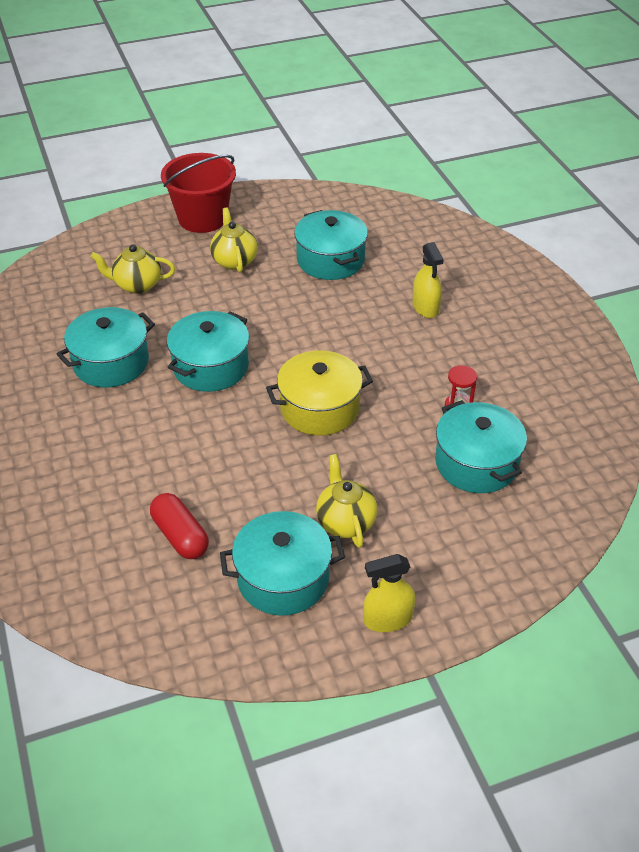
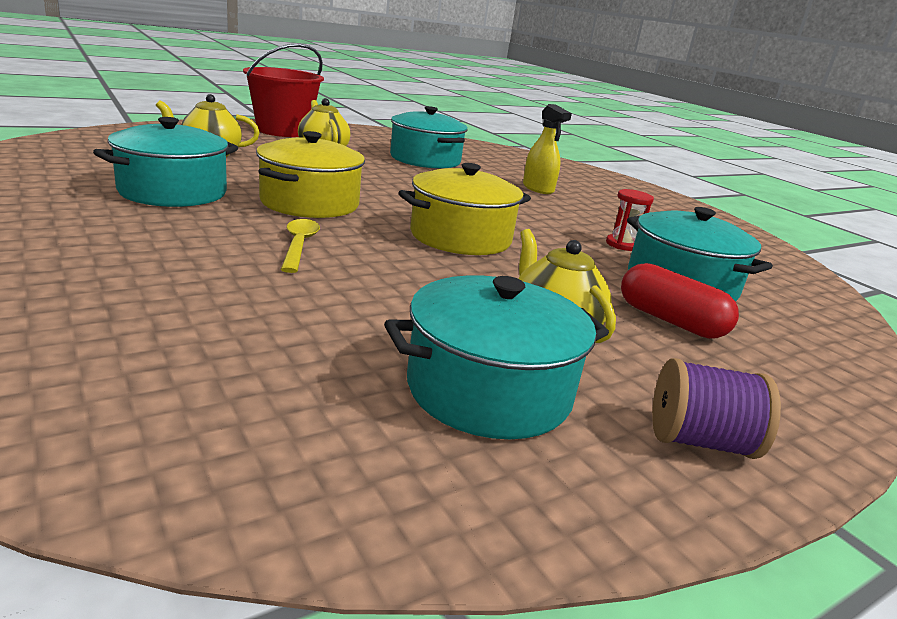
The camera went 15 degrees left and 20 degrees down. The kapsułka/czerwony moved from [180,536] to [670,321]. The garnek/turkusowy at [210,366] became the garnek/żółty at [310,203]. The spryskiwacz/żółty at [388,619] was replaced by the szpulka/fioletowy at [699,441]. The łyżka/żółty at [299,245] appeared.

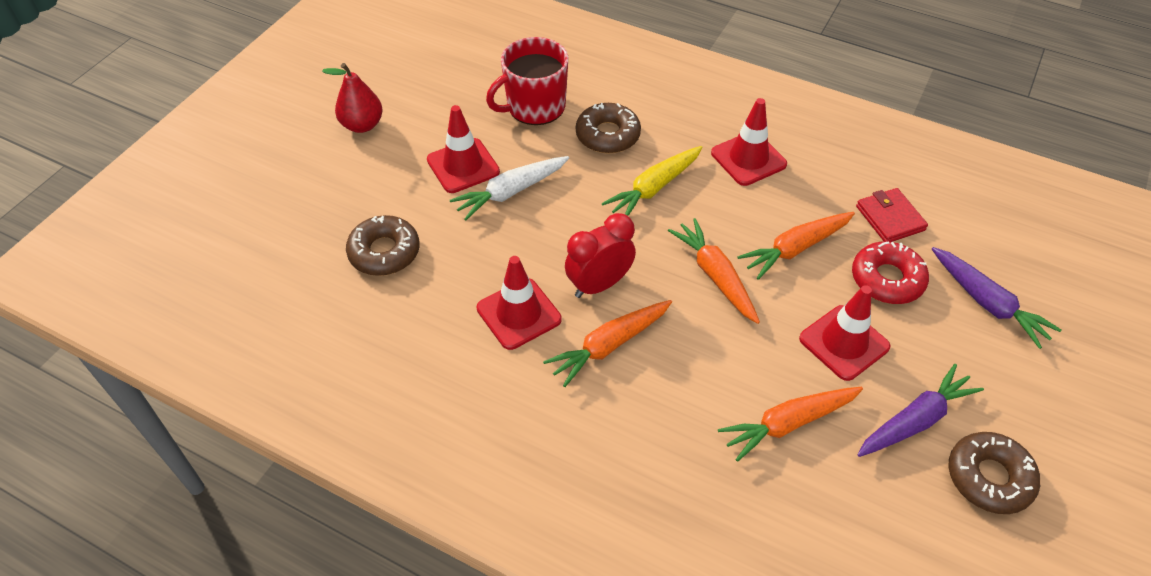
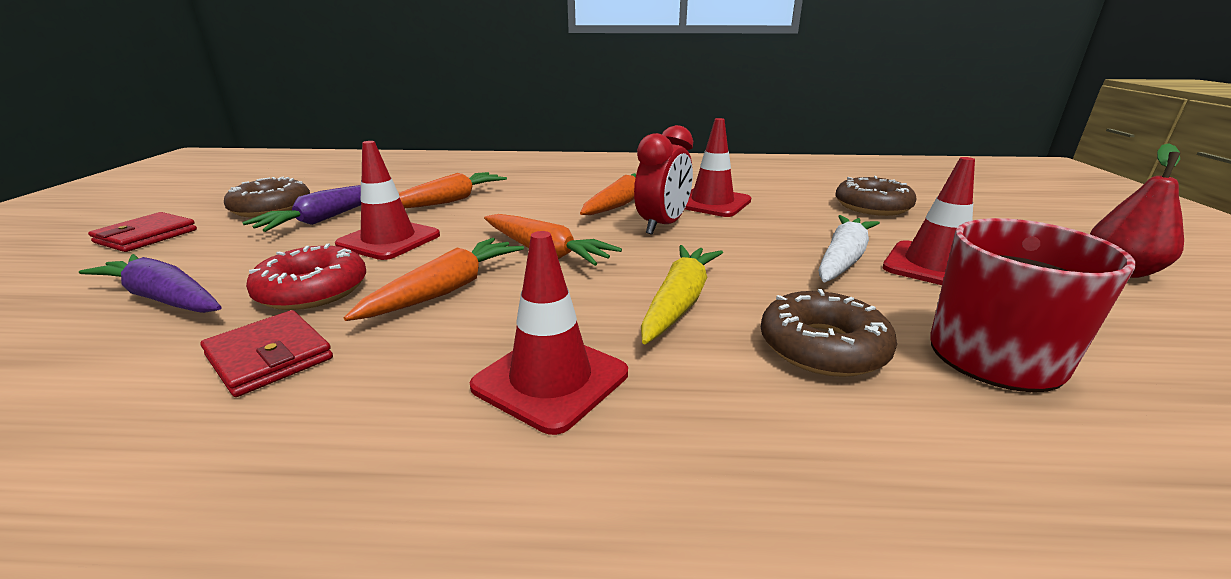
The camera went 155 degrees right and 25 degrees down. The portfel/czerwony at [146,236] appeared.

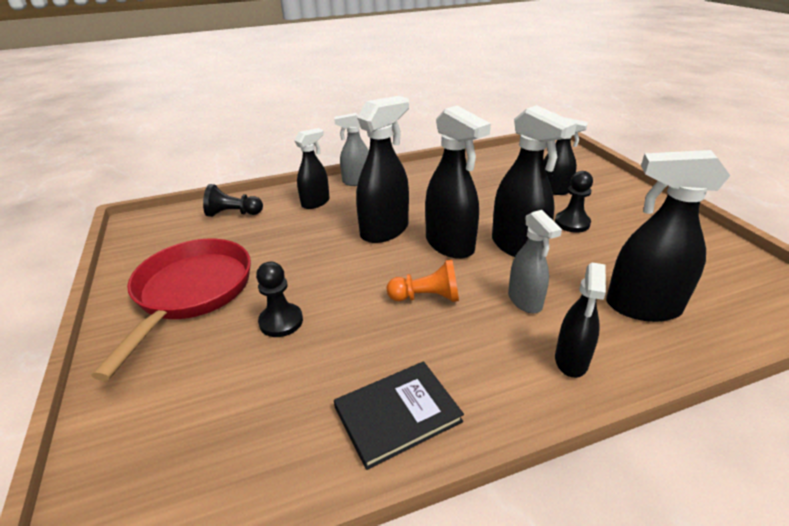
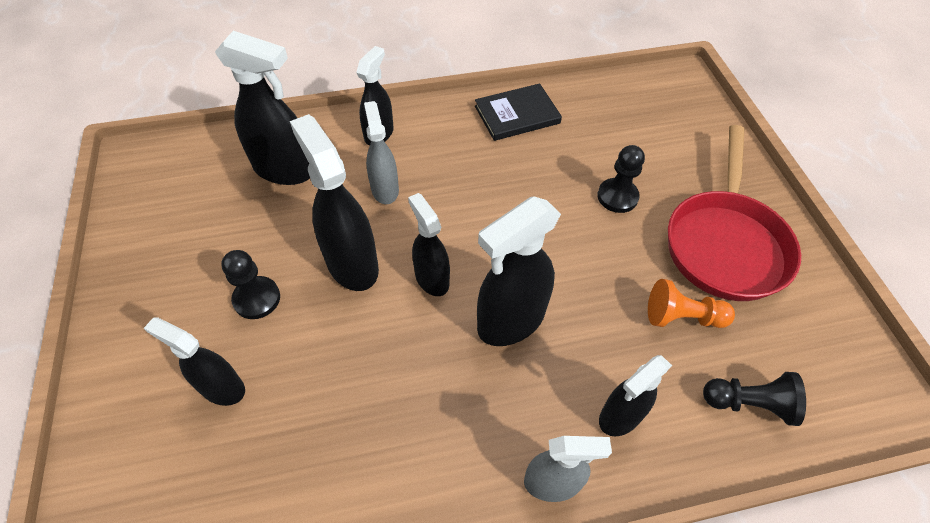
The camera went 175 degrees left and 20 degrees up. The pionek/pomarańczowy moved from [427,297] to [682,317]. The spryskiwacz/czarny at [450,245] changed to 0.63 times the size.

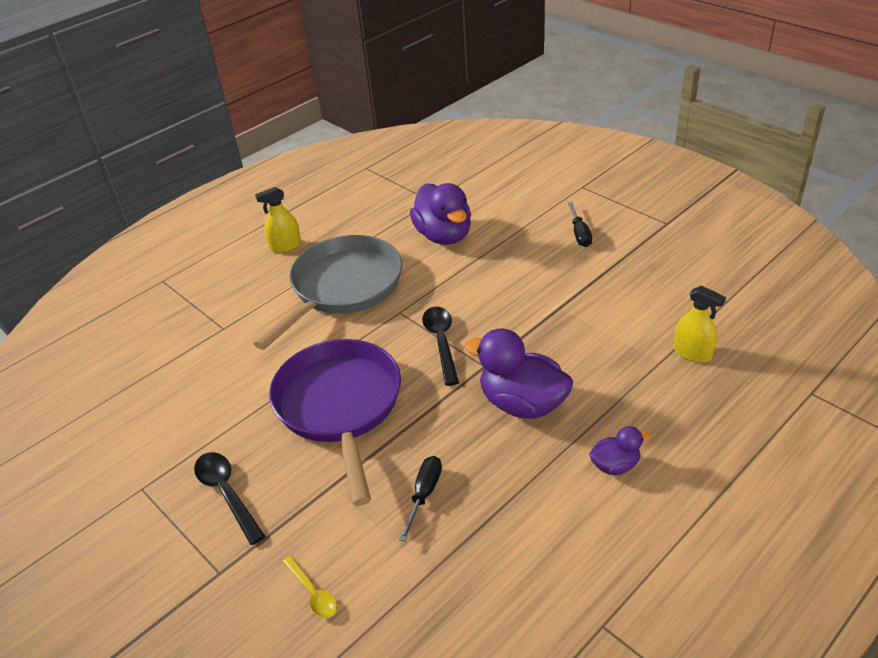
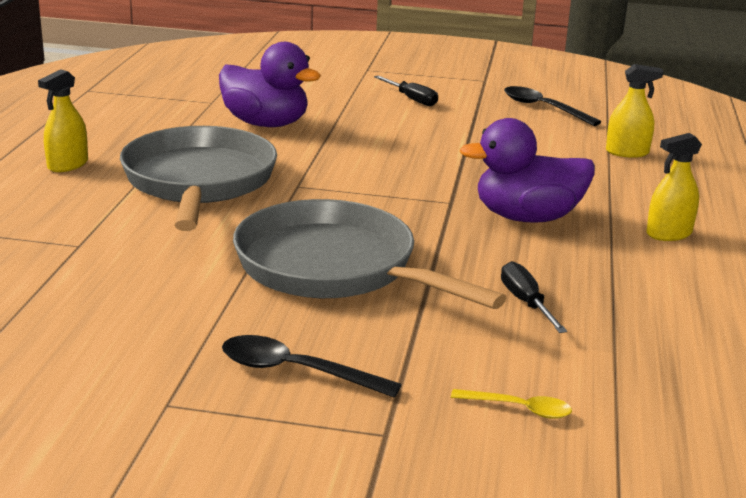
The camera went 40 degrees left and 15 degrees down. The patelnia/fioletowy at [340,406] became the patelnia/szary at [334,268]. The łyżka/czarny moved from [441,342] to [543,108]. The kaczka/fioletowy at [615,465] was replaced by the spryskiwacz/żółty at [669,234].

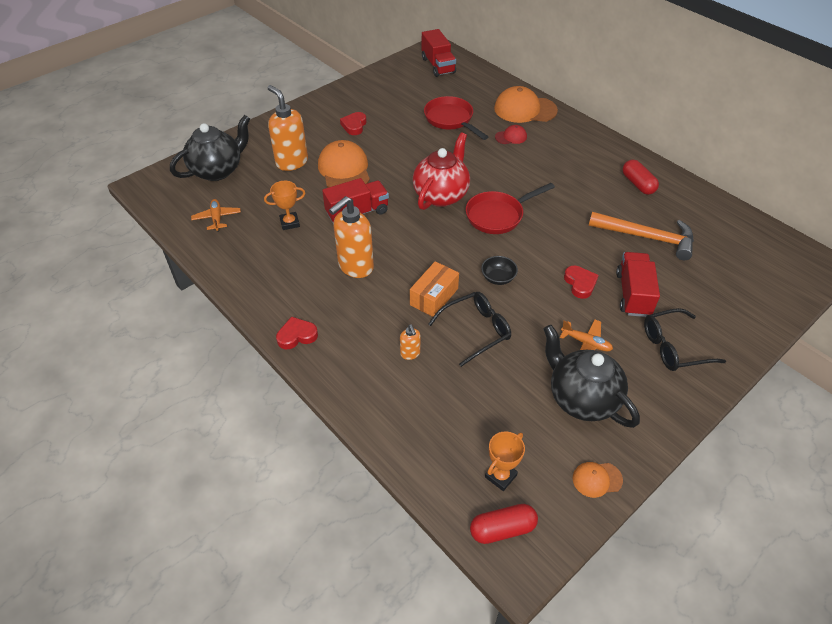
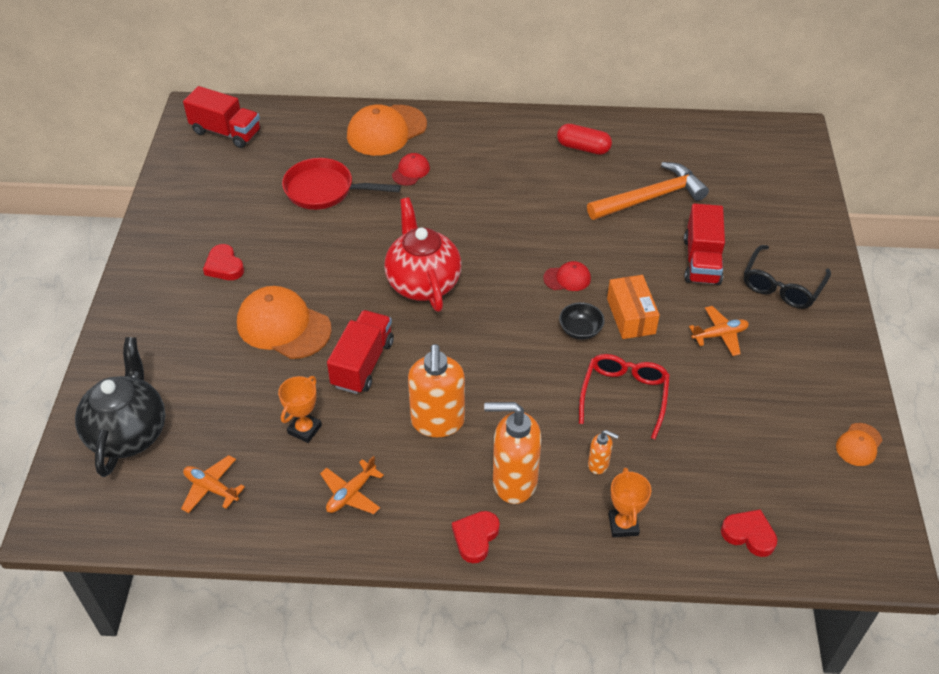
The camera went 45 degrees left and 0 degrees up. The dozownik mydła/pomarańczowy moved from [291,162] to [513,482]. The pudełko/pomarańczowy moved from [434,297] to [630,316]. The okulary/czarny at [476,330] became the okulary/czerwony at [624,395]. The patelnia/czerwony at [498,215] disappeared. The kapsułka/czerwony at [502,529] disappeared. The puchar/pomarańczowy moved from [500,476] to [623,525]. The imbryk/czarny at [581,398] disappeared. The serce/czerwony moved from [580,283] to [749,535]. The ciężarówka/czerwony at [633,294] turned 135 degrees counterclockwise. The samolot/pomarańczowy at [351,493] appeared. The czapka/czerwony at [567,278] appeared.

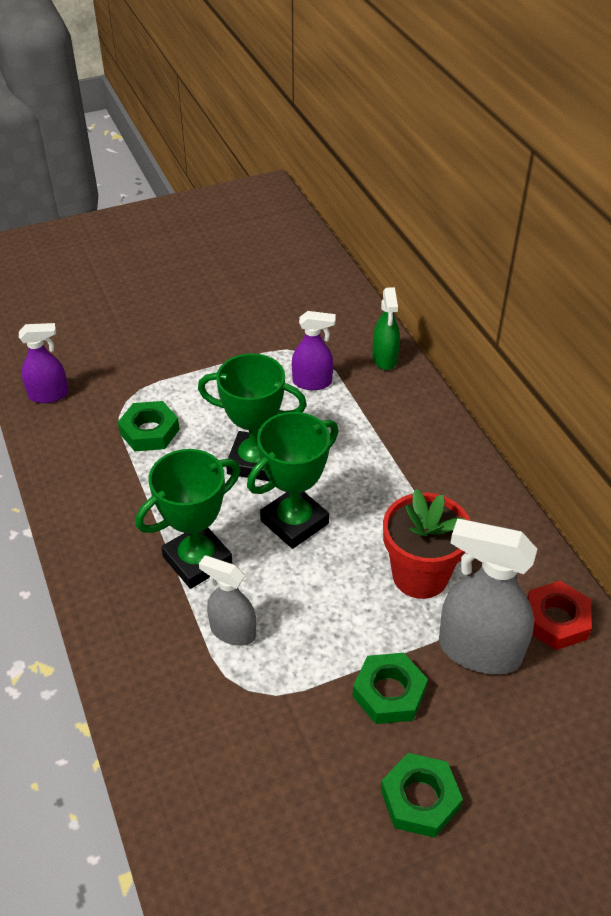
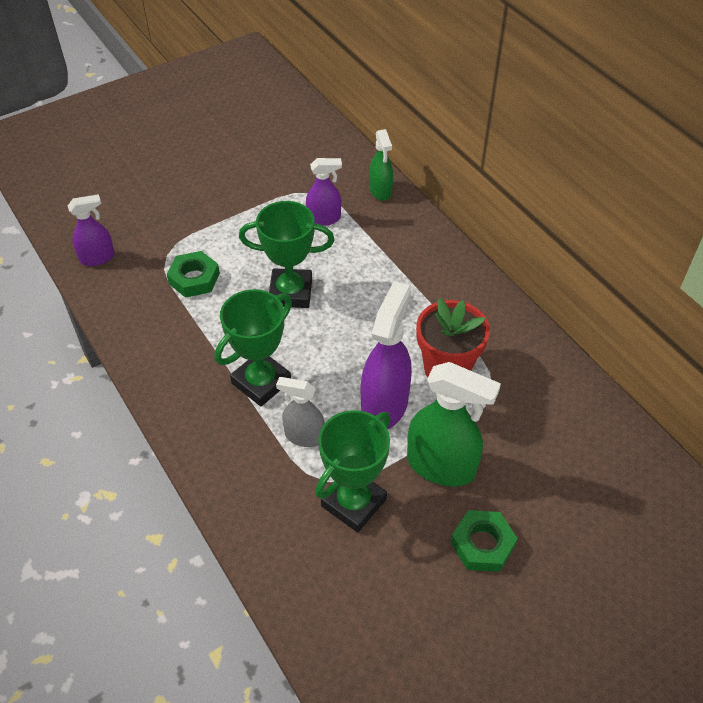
The camera went 10 degrees left and 5 degrees up. The puchar/zielony moved from [294,522] to [353,503]. The nakrętka/zielony at [389,693] was replaced by the spryskiwacz/zielony at [441,466]. The spryskiwacz/szary at [478,650] disappeared. The nakrętka/czerwony at [556,620] disappeared. The spryskiwacz/fioletowy at [384,405] appeared.

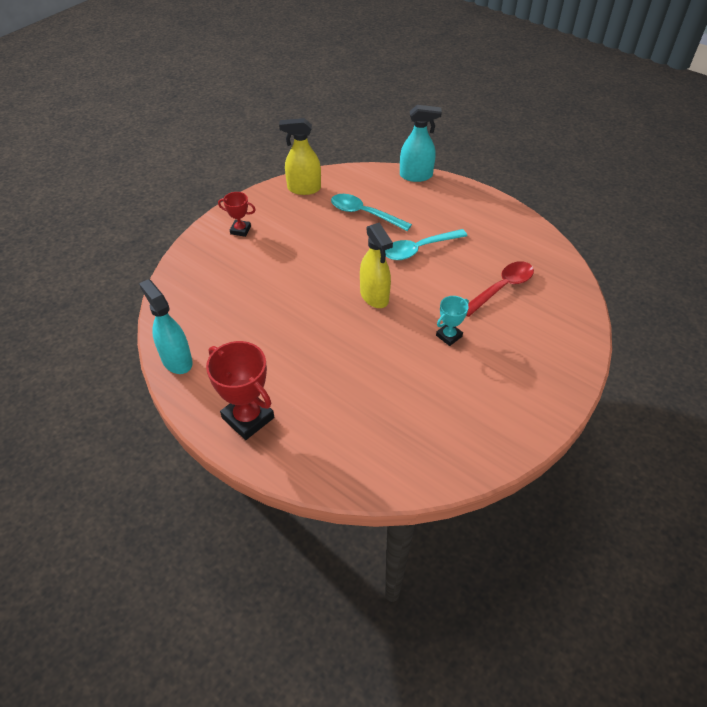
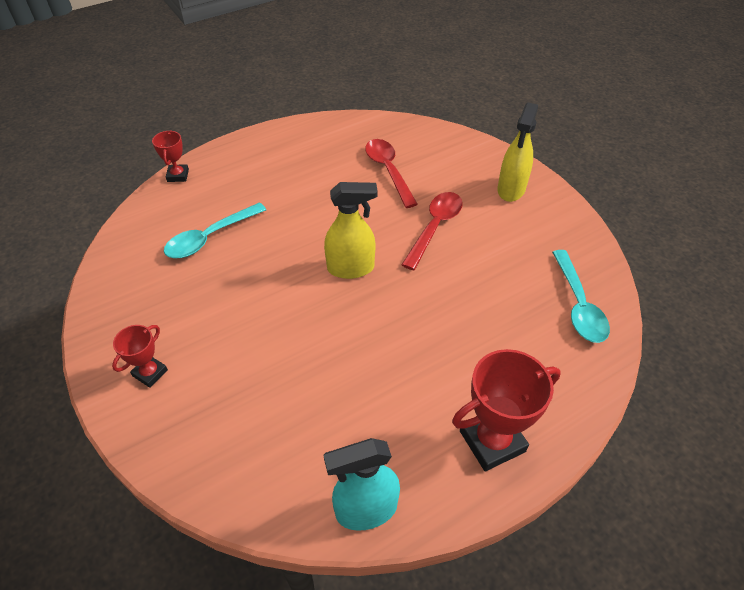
The camera went 70 degrees left and 0 degrees up. The spryskiwacz/żółty moved from [303,188] to [511,190]. The łyżka/turkusowy moved from [419,249] to [578,305]. The spryskiwacz/turkusowy at [416,176] was replaced by the puchar/czerwony at [178,175]. The puchar/turkusowy at [449,336] was replaced by the łyżka/czerwony at [434,227].

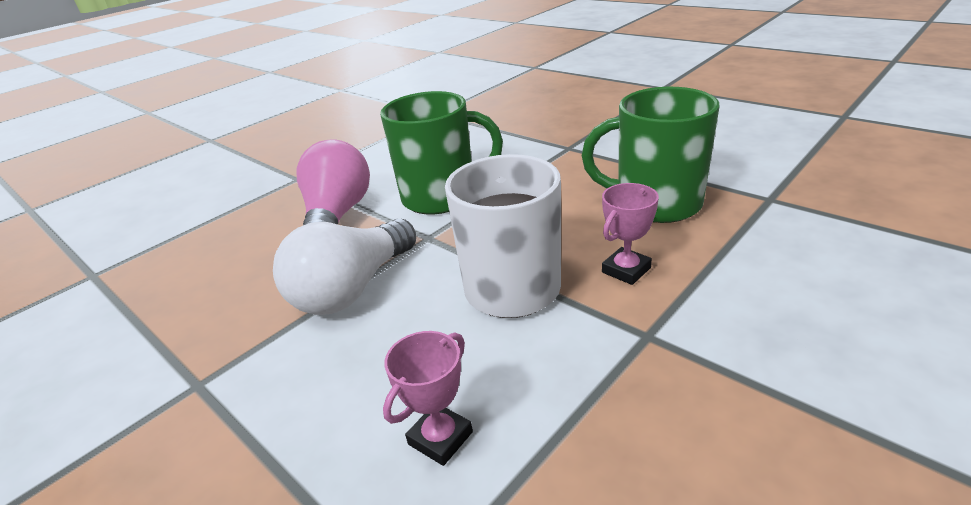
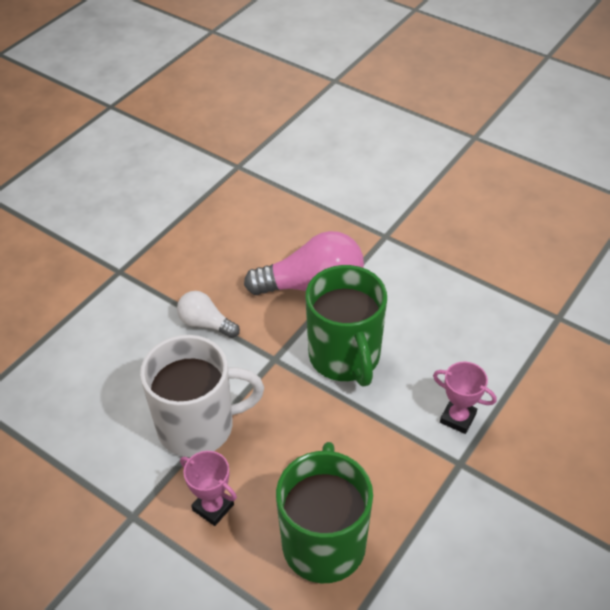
The camera went 80 degrees right and 15 degrees up. The żarówka/biały at [352,289] changed to 0.55 times the size. The puchar/różowy moved from [440,438] to [458,418].

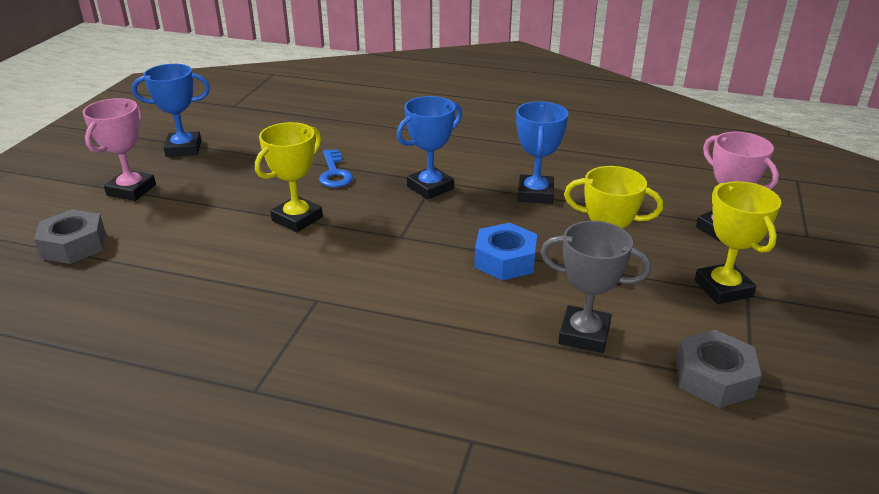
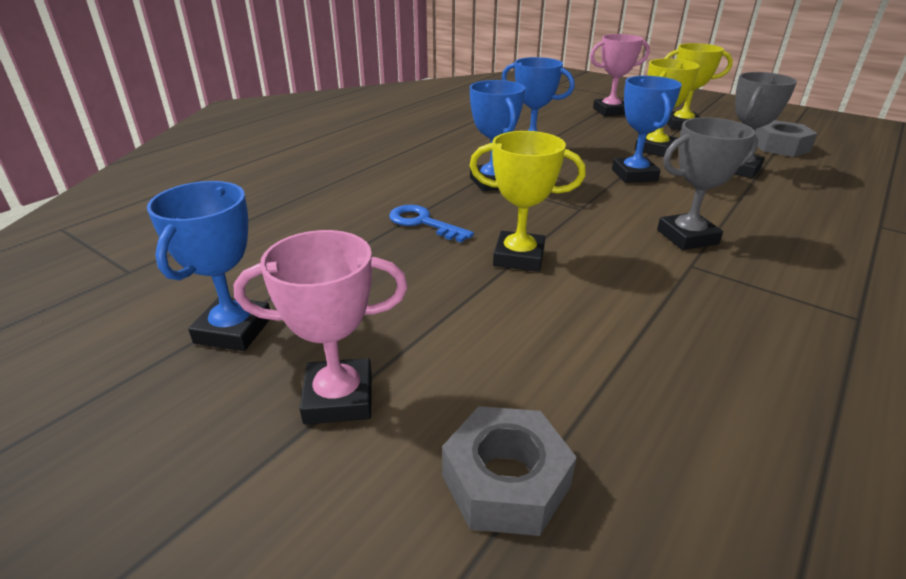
The camera went 70 degrees left and 0 degrees up. The puchar/różowy at [131,190] turned 45 degrees counterclockwise. The puchar/żółty at [297,219] turned 45 degrees counterclockwise. The klucz/niebieski at [334,173] turned 150 degrees counterclockwise. The nakrętka/niebieski at [505,260] was replaced by the puchar/niebieski at [634,175]. The puchar/szary at [687,237] appeared.

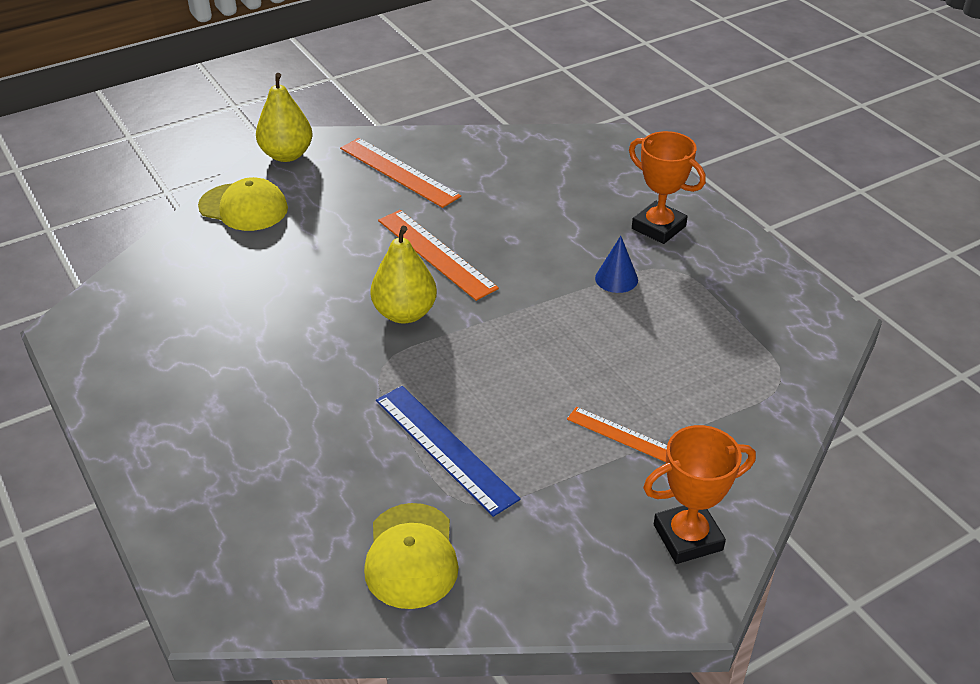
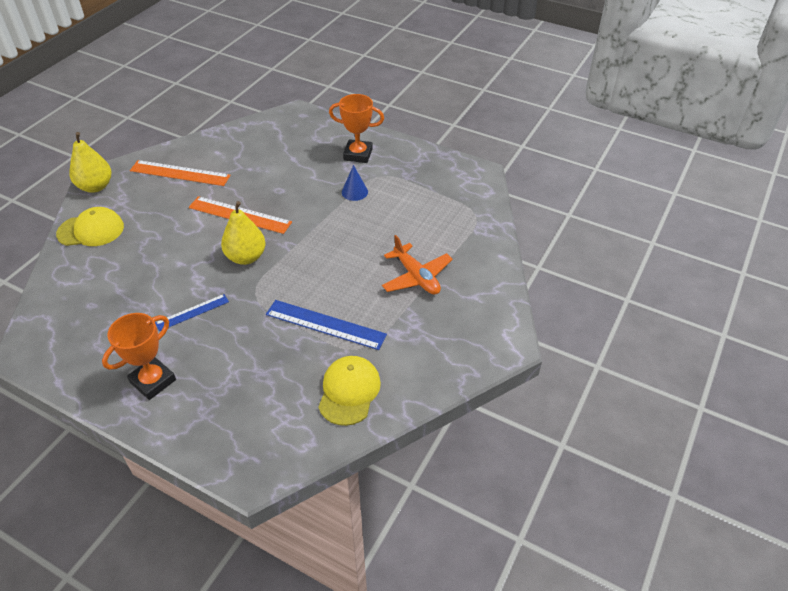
The camera went 30 degrees left and 5 degrees up. The czapka/żółty at [411,556] turned 135 degrees counterclockwise. The linijka/pomarańczowy at [622,435] was replaced by the samolot/pomarańczowy at [416,277]. The puchar/pomarańczowy moved from [687,537] to [153,381]. The linijka/niebieski at [192,312] appeared.

